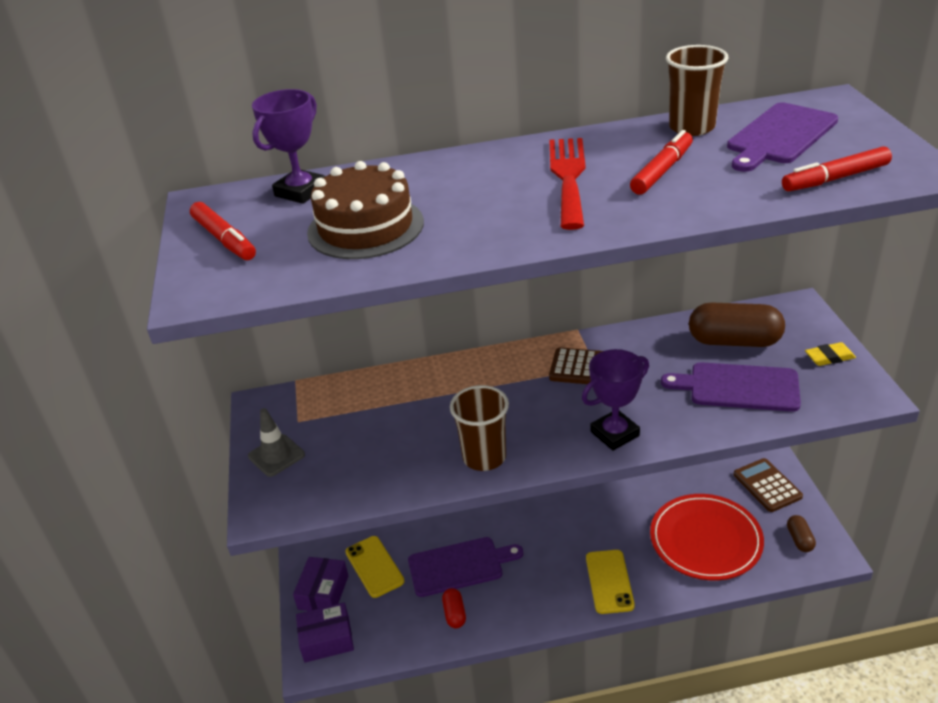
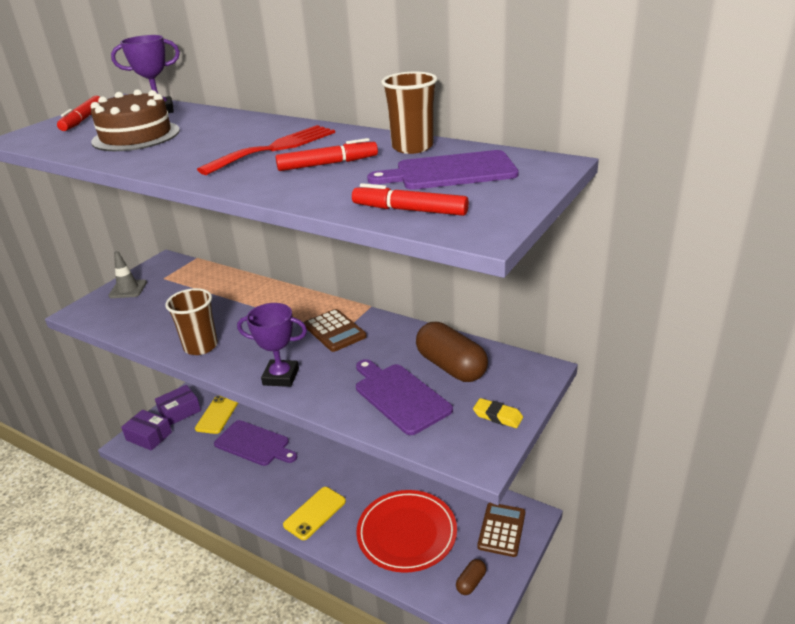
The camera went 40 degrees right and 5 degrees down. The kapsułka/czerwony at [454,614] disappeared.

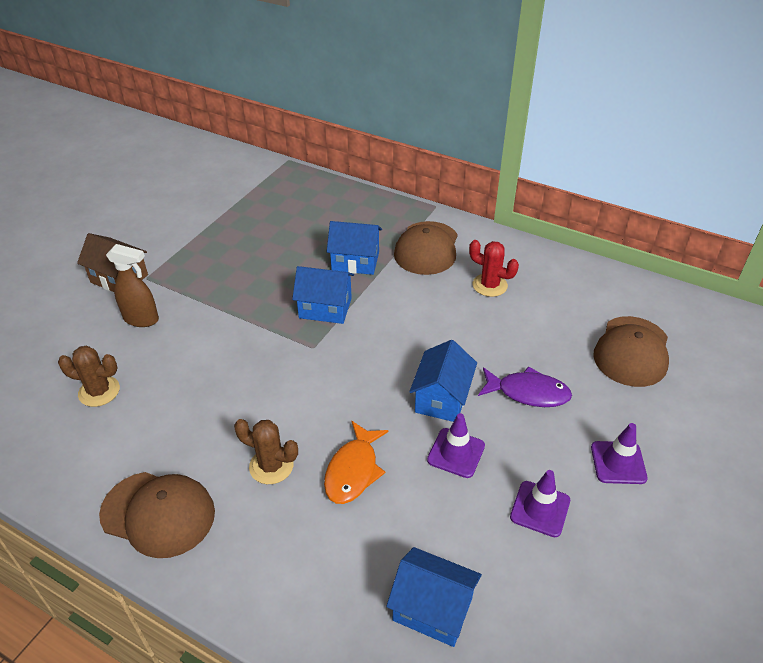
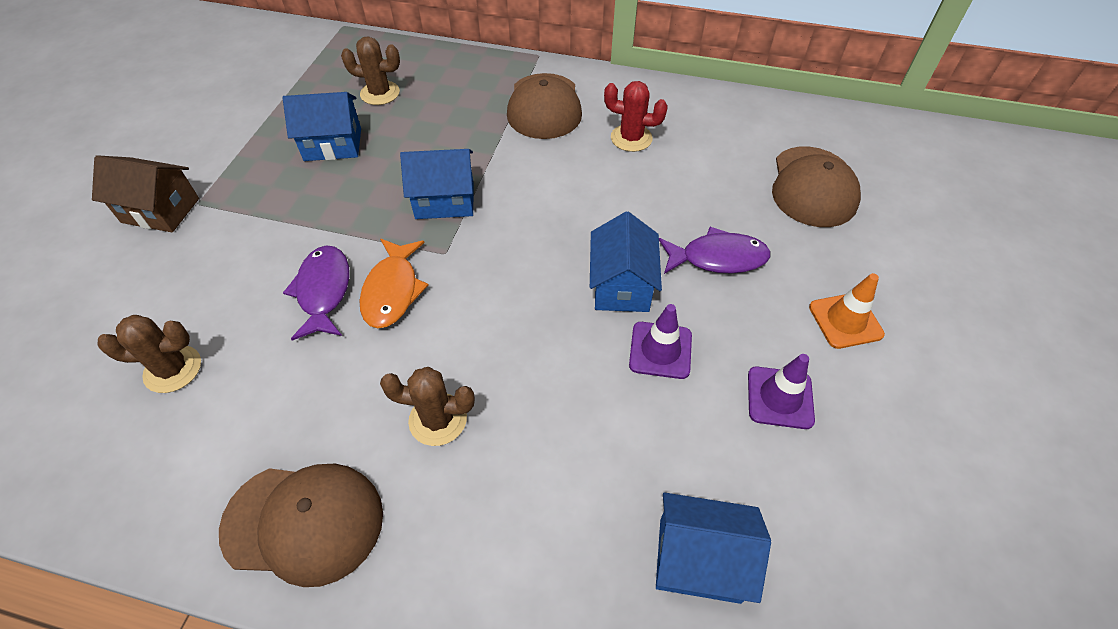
The camera went 15 degrees left and 10 degrees up. The spryskiwacz/brązowy at [142,319] disappeared. The ryba/pomarańczowy moved from [353,470] to [392,290]. The domek/niebieski moved from [355,261] to [333,144]. The pachołek/fioletowy at [618,462] became the pachołek/pomarańczowy at [845,321]. The ryba/fioletowy at [323,291] appeared. The kaktus/brązowy at [380,93] appeared.

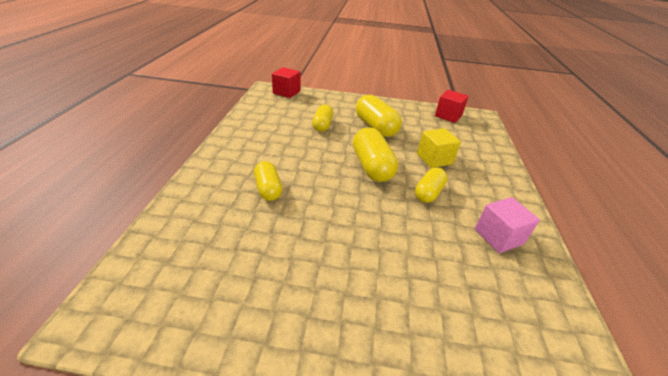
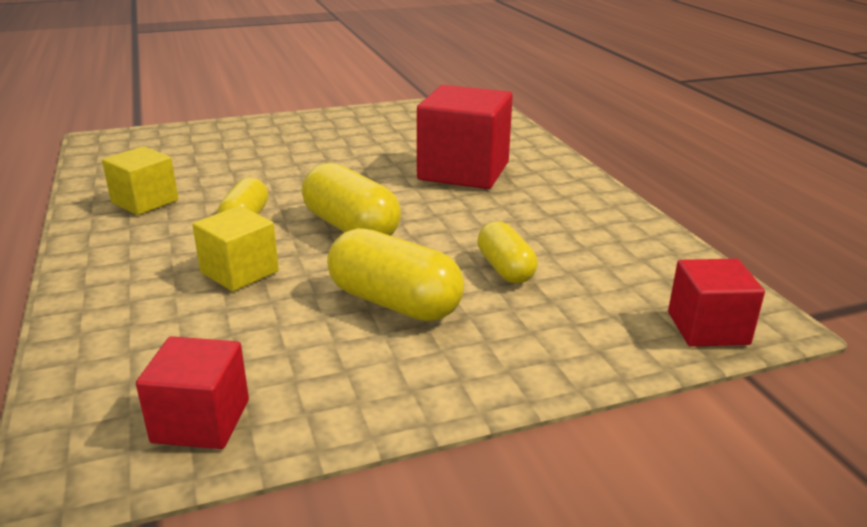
The camera went 155 degrees right and 10 degrees down. The kapsułka/żółty at [268,189] was replaced by the sześcian/czerwony at [463,171]. The sześcian/różowy at [498,236] became the sześcian/żółty at [145,201].

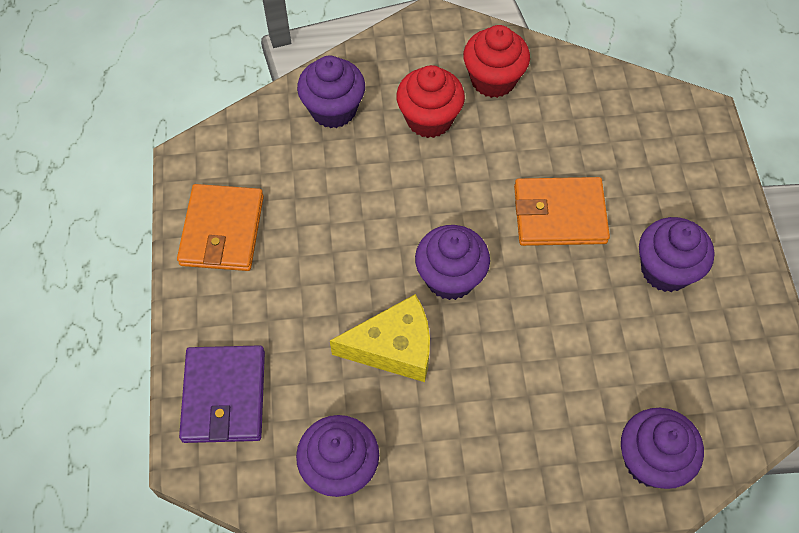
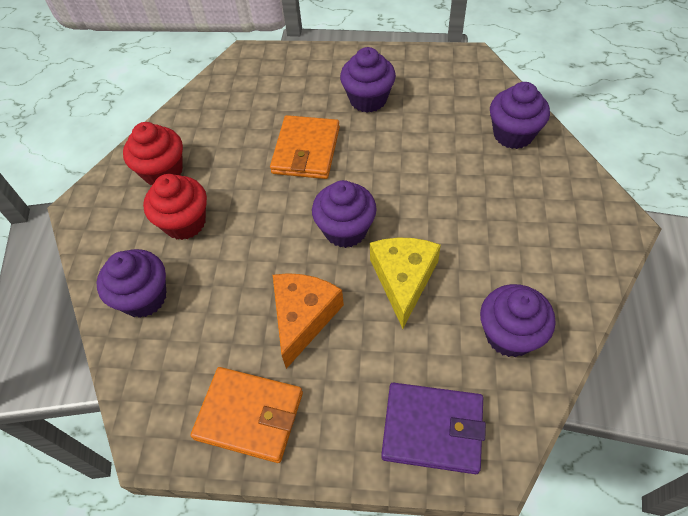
The camera went 75 degrees left and 5 degrees down. The ser/pomarańczowy at [303,317] appeared.

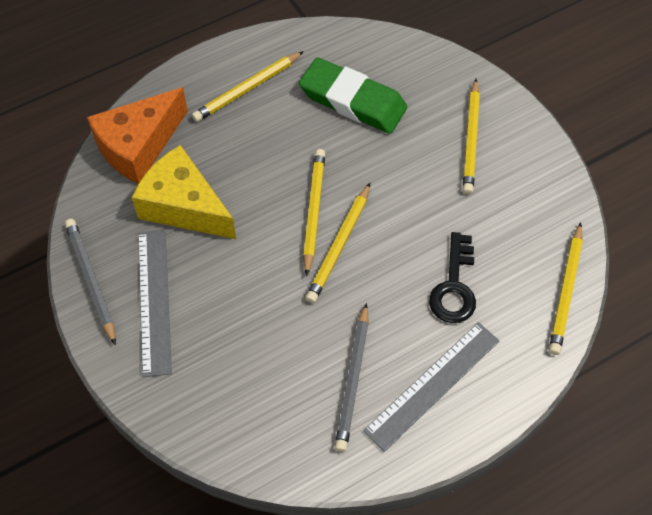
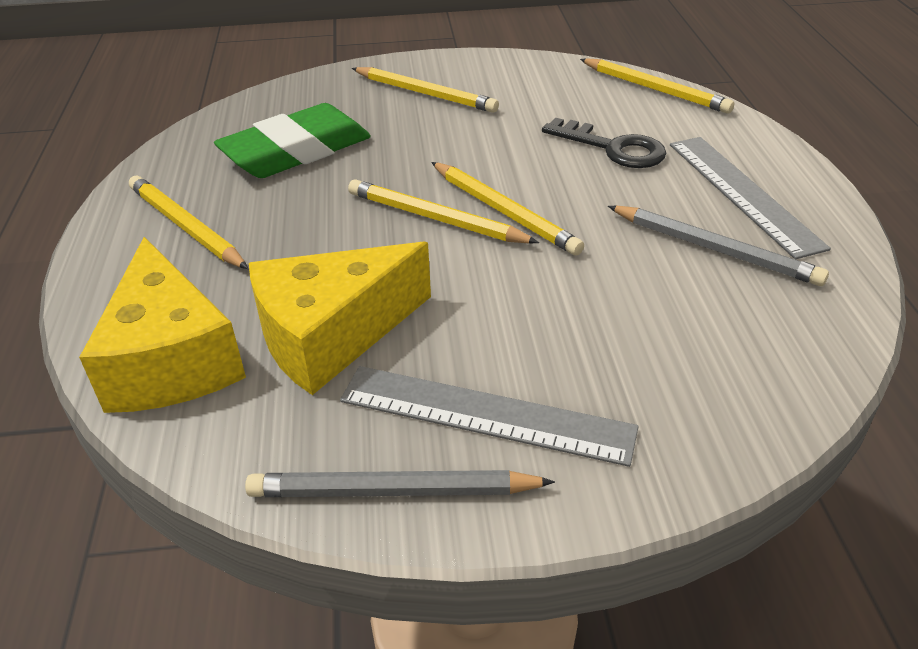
The camera went 65 degrees left and 20 degrees down. The ser/pomarańczowy at [138,146] became the ser/żółty at [171,360]. The ołówek/żółty at [247,89] turned 150 degrees clockwise.

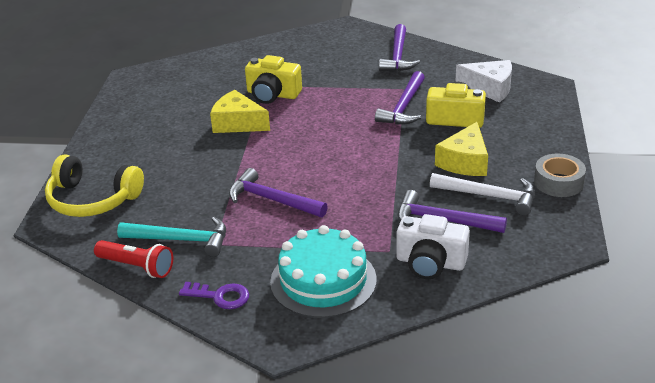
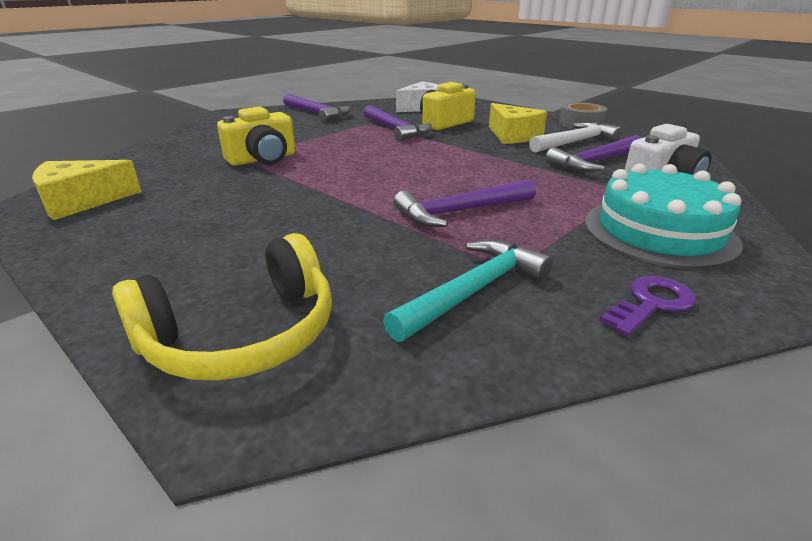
The camera went 55 degrees left and 5 degrees down. The latarka/czerwony at [137,267] disappeared. The ser/żółty moved from [237,123] to [81,201].

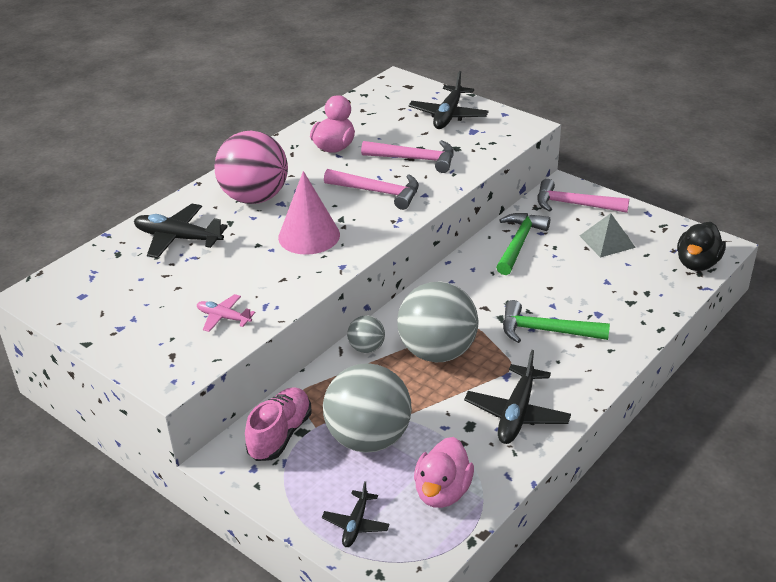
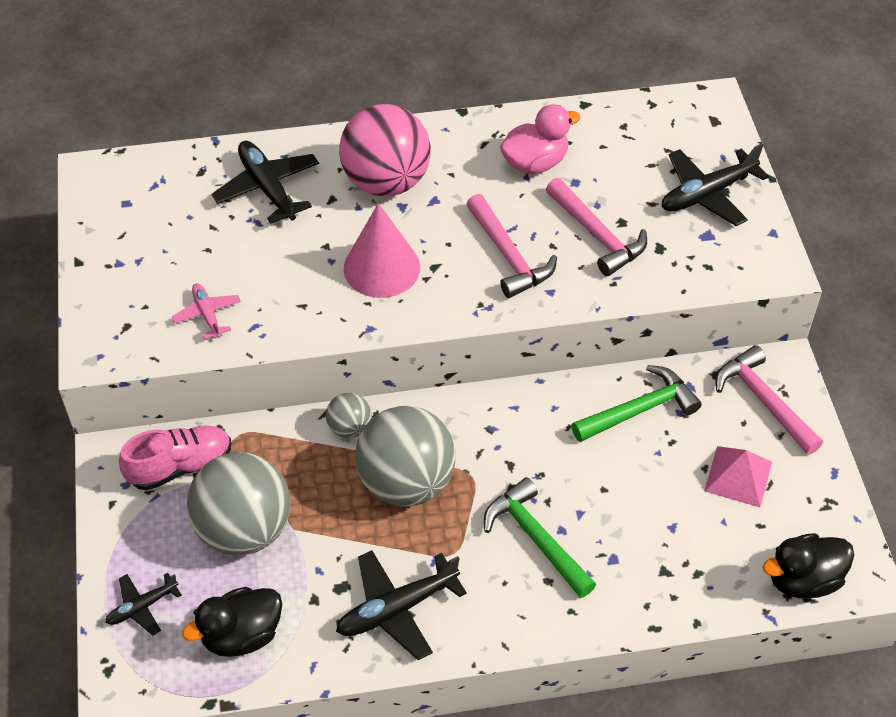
The camera went 40 degrees right and 15 degrees up. The kaczka/różowy at [442,492] became the kaczka/czarny at [242,635]. The piramida/szary at [607,241] became the piramida/różowy at [738,476].

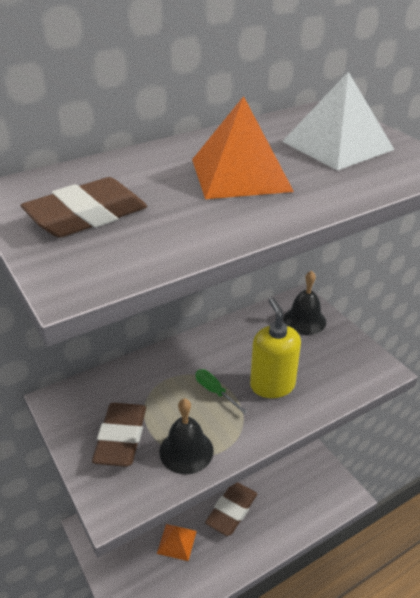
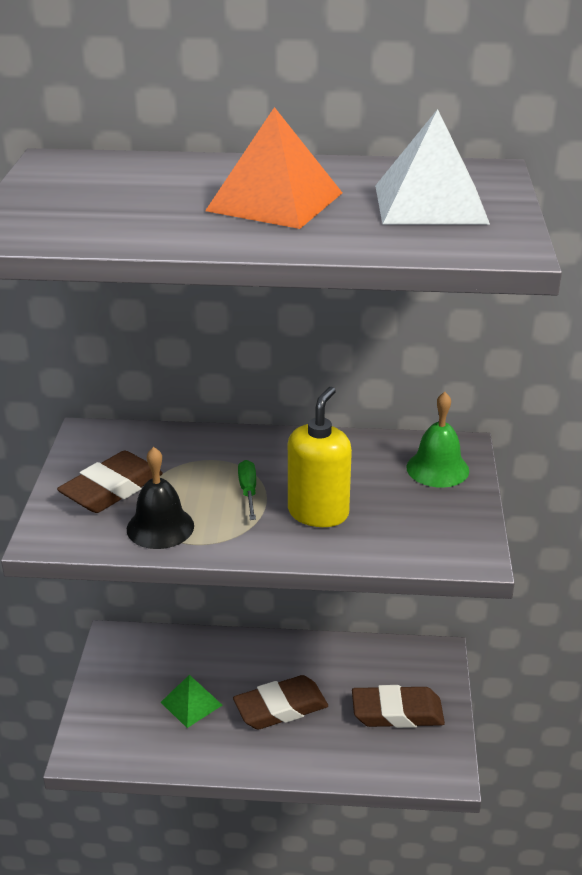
The camera went 35 degrees right and 5 degrees down. The gumka do mazania/brązowy moved from [87,216] to [397,712]. The piramida/pomarańczowy at [176,542] became the piramida/zielony at [191,703]. The dzwonek/czarny at [304,320] became the dzwonek/zielony at [437,469].

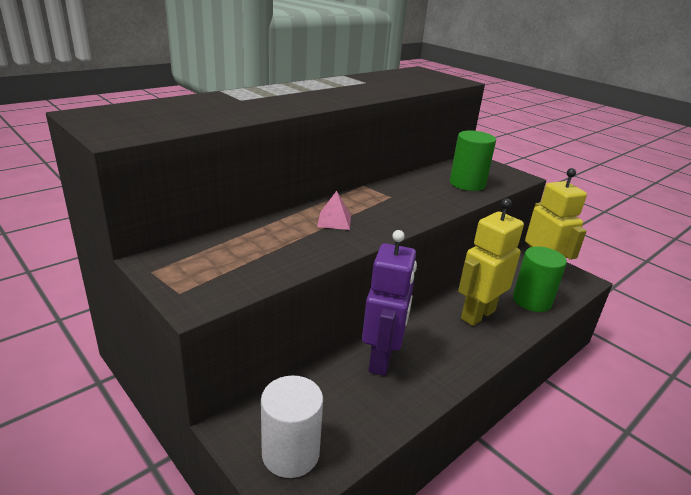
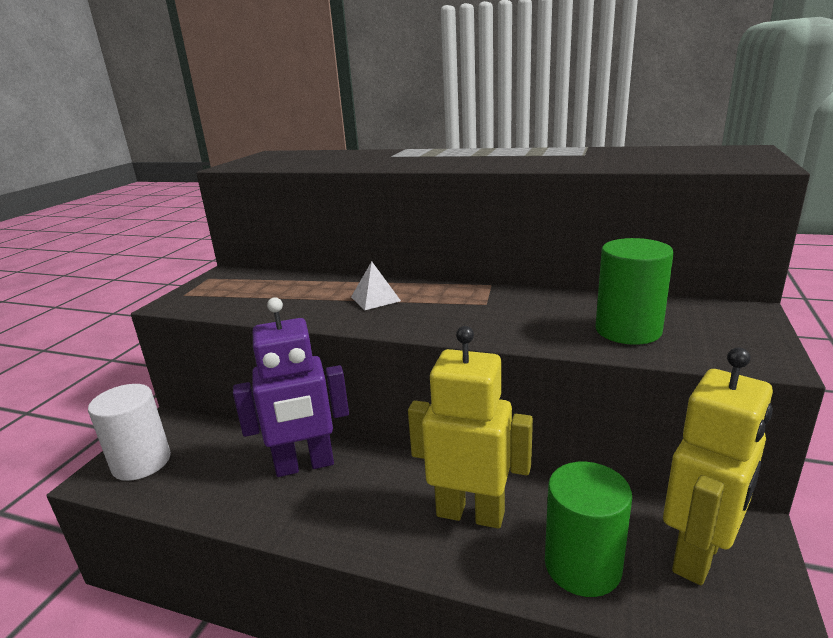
The camera went 65 degrees right and 5 degrees down. The piramida/różowy at [334,220] became the piramida/biały at [375,299].

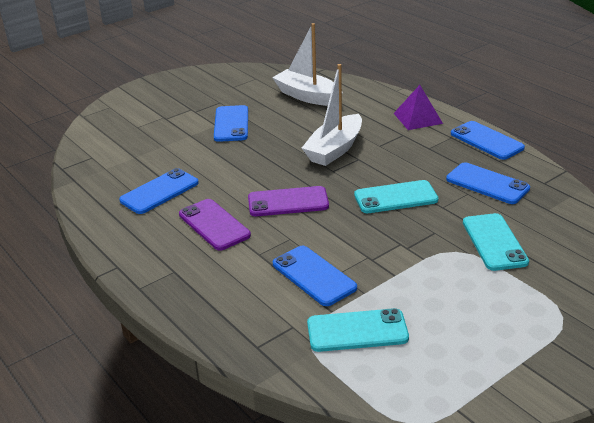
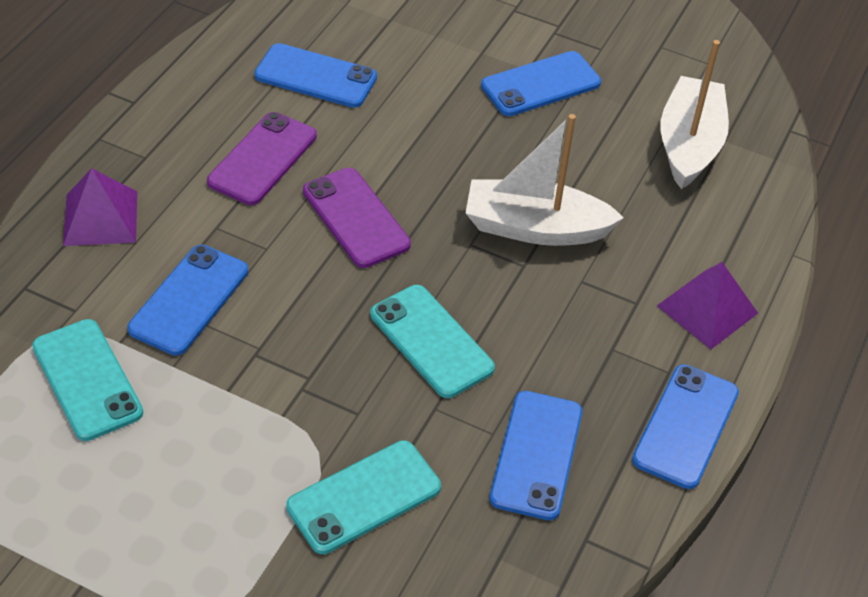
The camera went 60 degrees right and 15 degrees up. The piramida/fioletowy at [100,218] appeared.

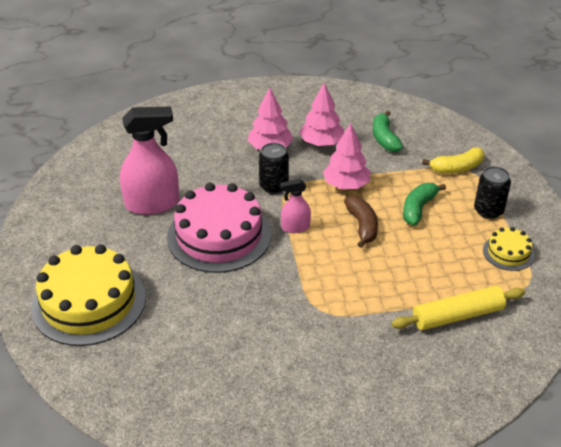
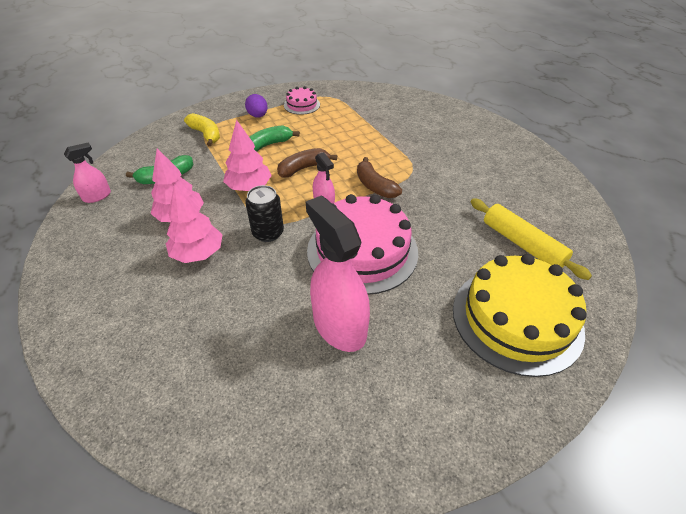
The camera went 110 degrees left and 5 degrees up. The wałek do ciasta/żółty moved from [457,316] to [522,244]. The banan/zielony at [418,209] turned 135 degrees clockwise. The puszka/czarny at [488,211] was replaced by the jajko/fioletowy at [258,116]. The tort/żółty at [508,252] became the tort/różowy at [302,105]. The spryskiwacz/różowy at [97,196] appeared. The banan/brązowy at [375,186] appeared.

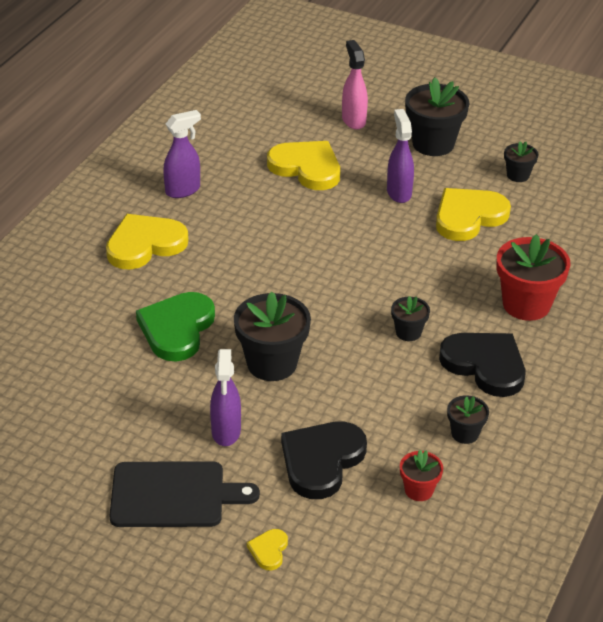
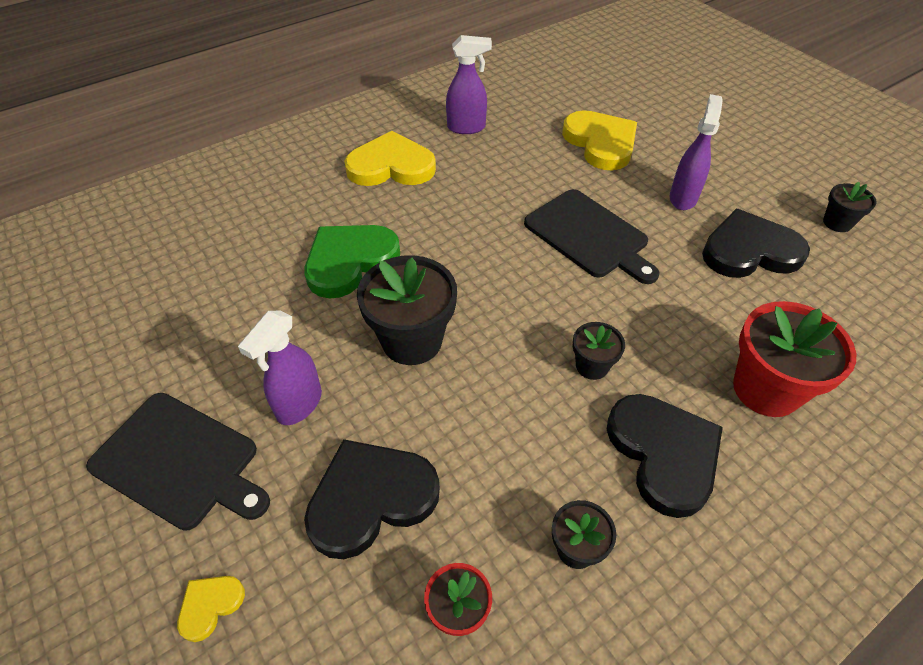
The camera went 30 degrees right and 10 degrees up. The spryskiwacz/różowy at [353,120] disappeared. The doniczka/czarny at [433,144] disappeared. The serce/żółty at [468,217] became the serce/czarny at [749,251]. The deska do krojenia/czarny at [589,235] appeared.

